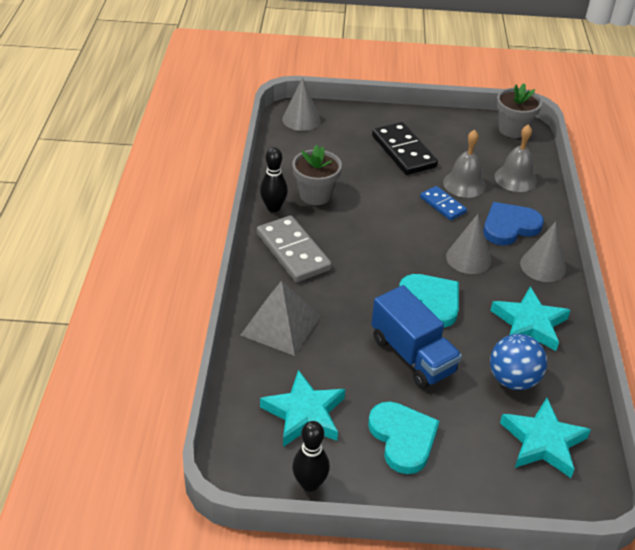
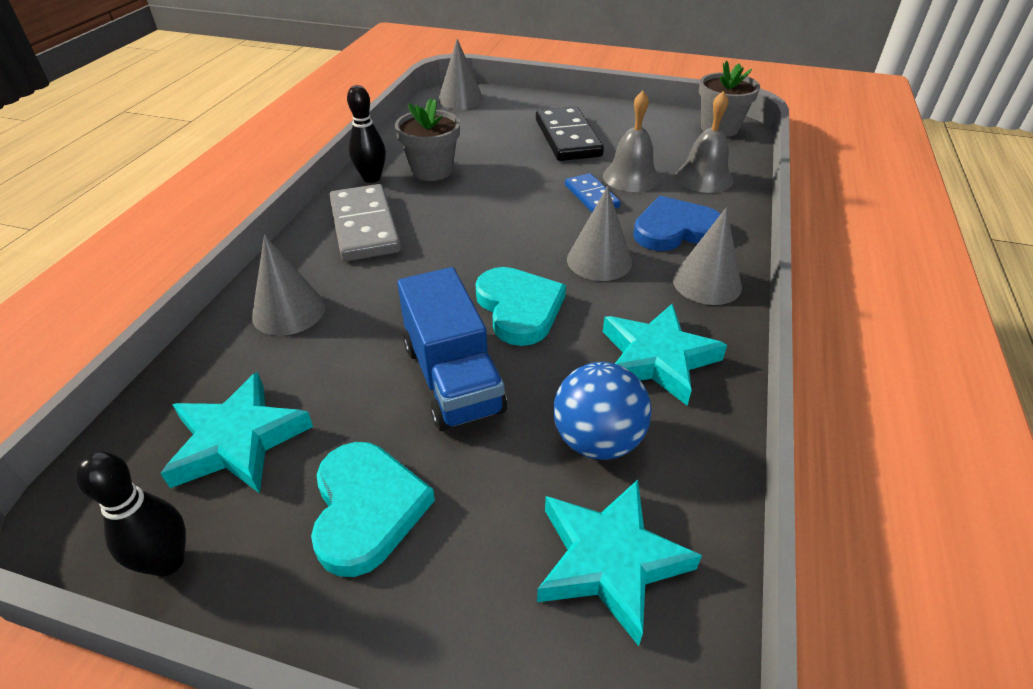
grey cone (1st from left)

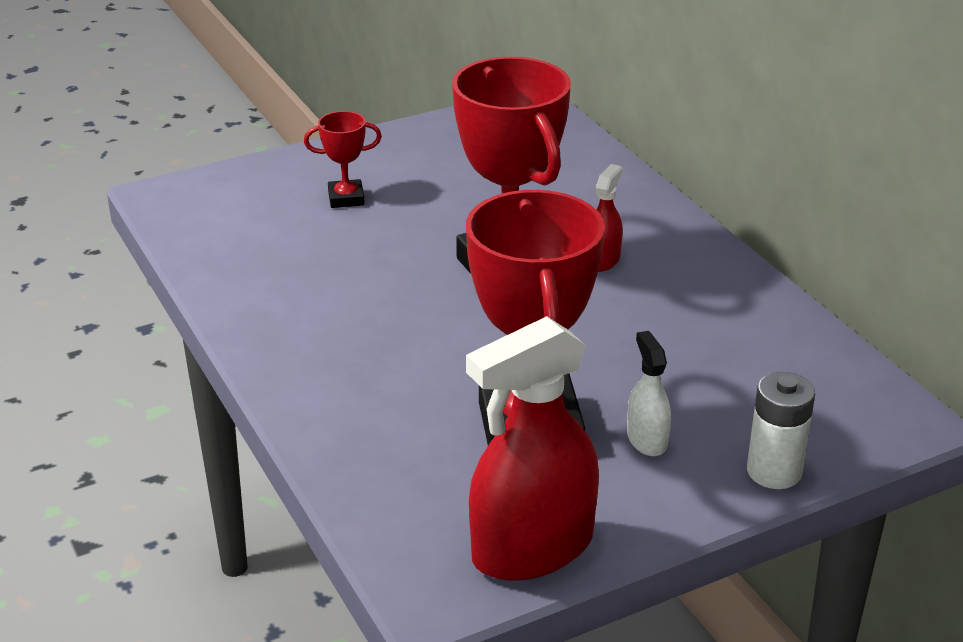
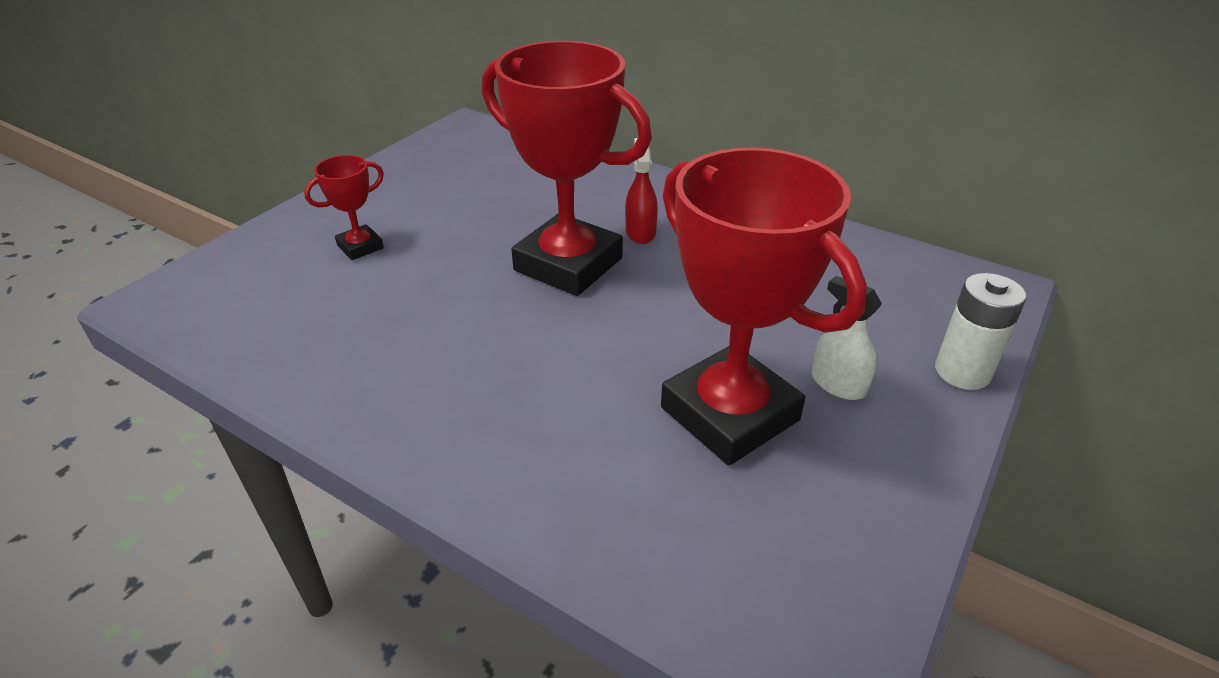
red spray bottle (1st from left in the first image)

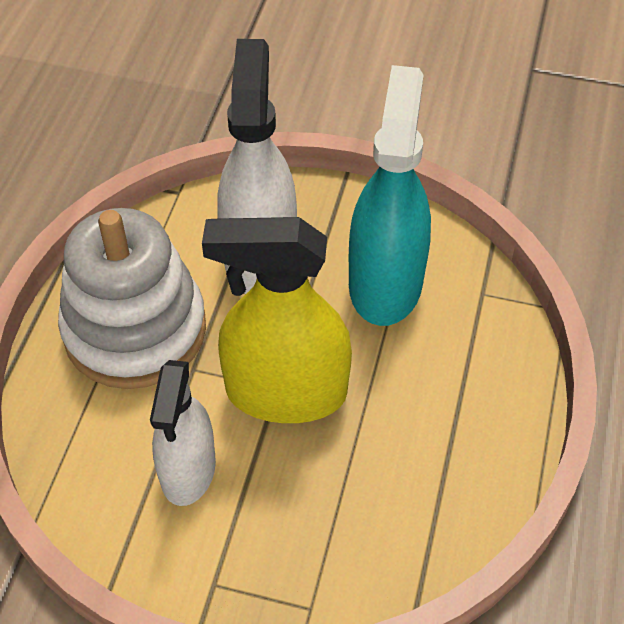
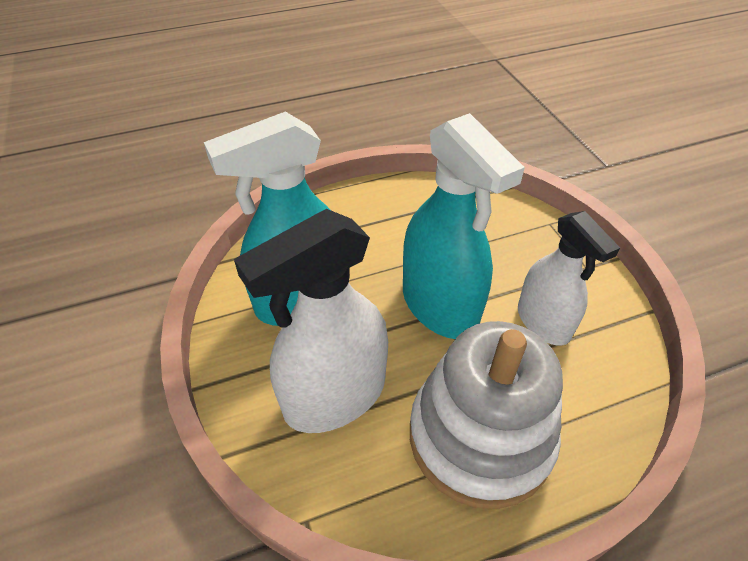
turquoise spray bottle (2nd from left); white spray bottle (2nd from left)

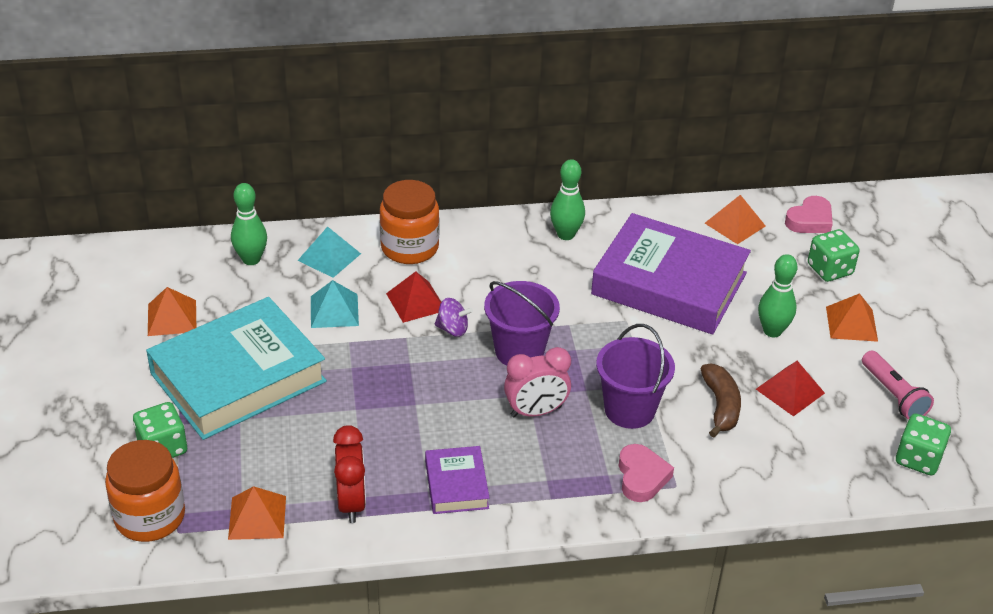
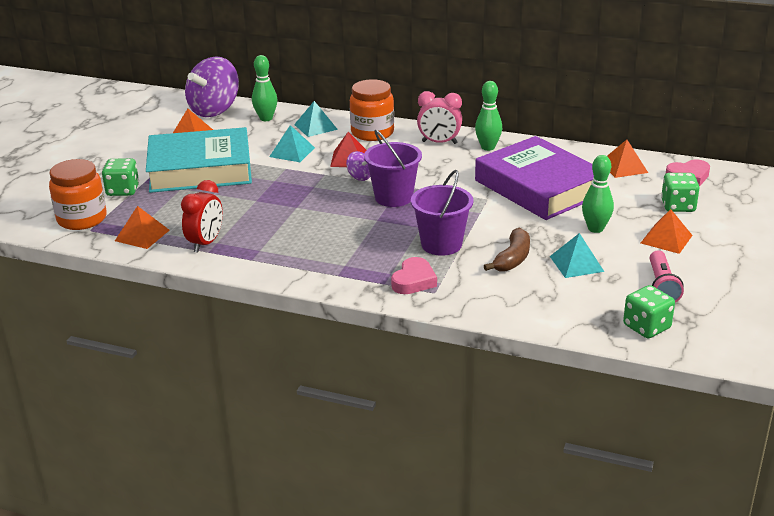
purple book (1st from left in the first image); purple spinning top (1st from left); pink clock; turquoise pyramid (3rd from left)

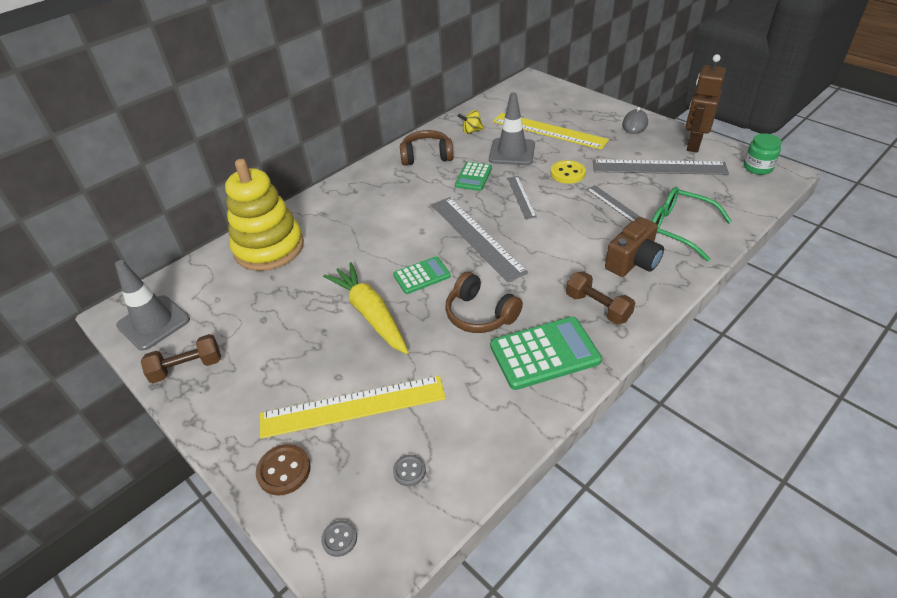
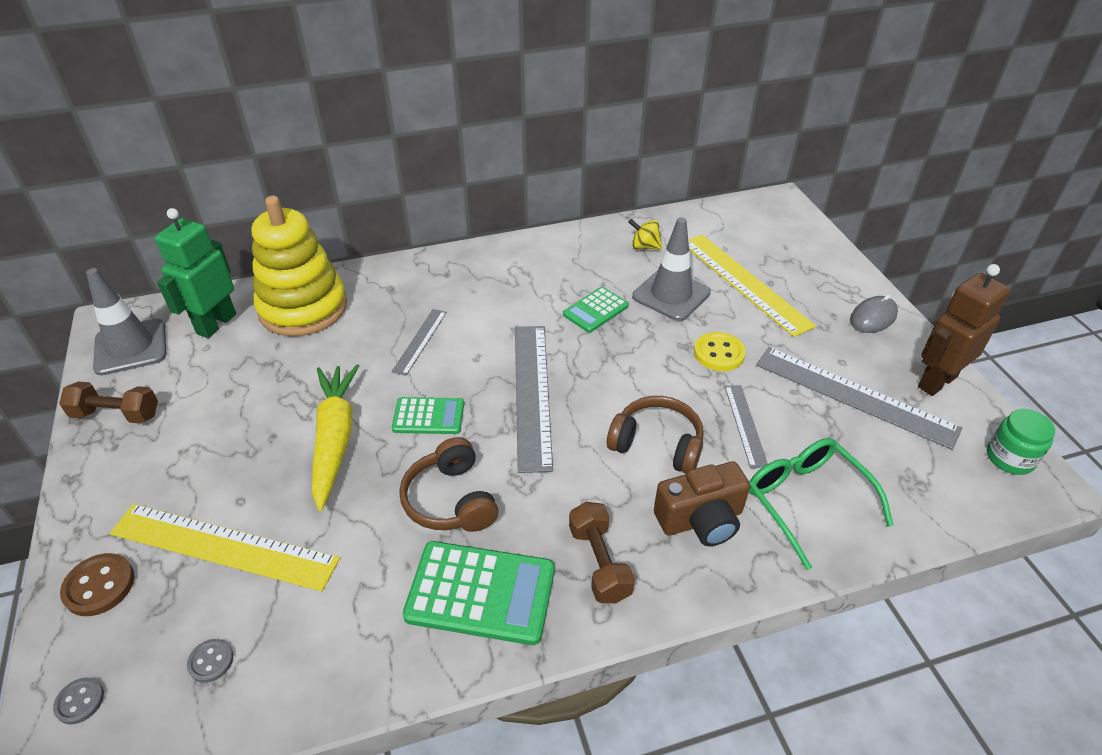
green robot; brown headphones (2nd from left); grey ruler (1st from left)

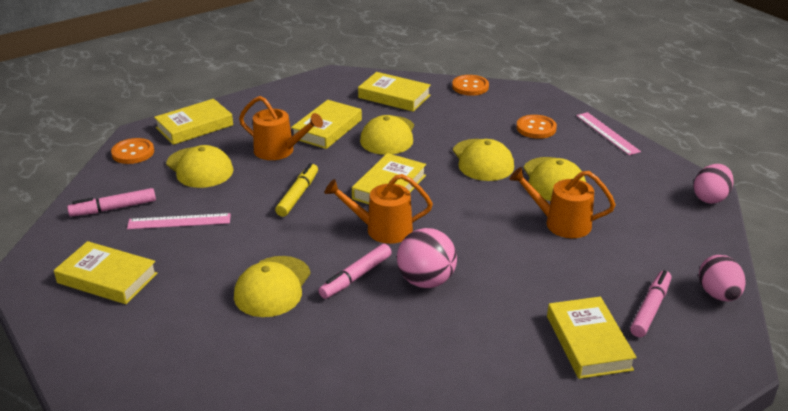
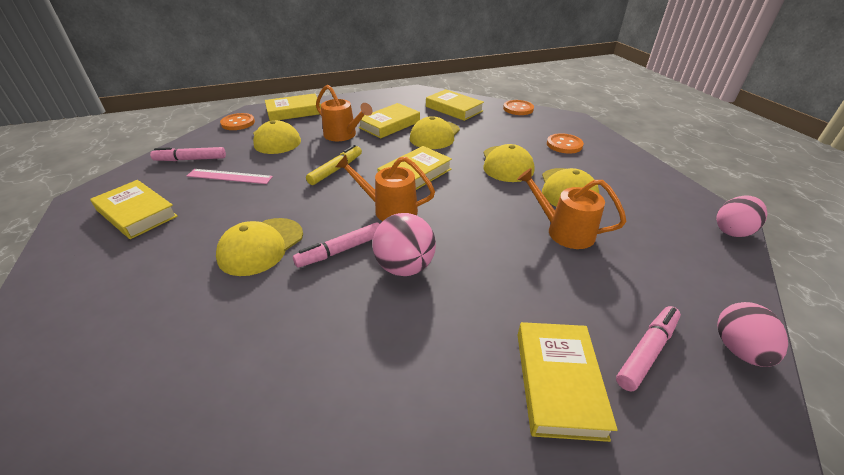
pink ruler (2nd from left in the first image)

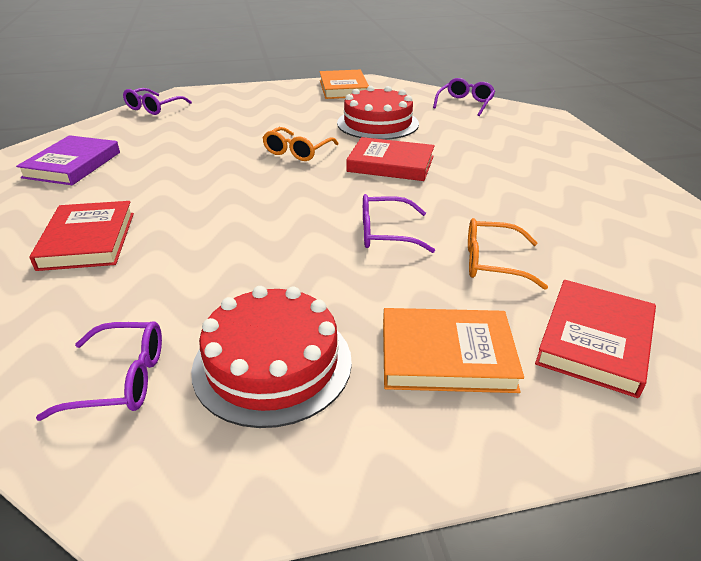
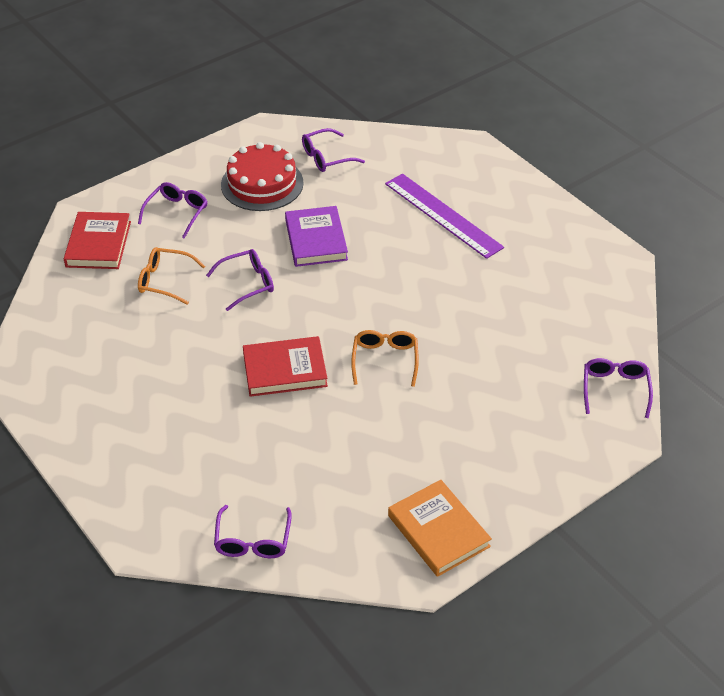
red cake (2nd from left in the first image); purple book; purple ruler; purple glasses (1st from left); orange glasses (1st from left)

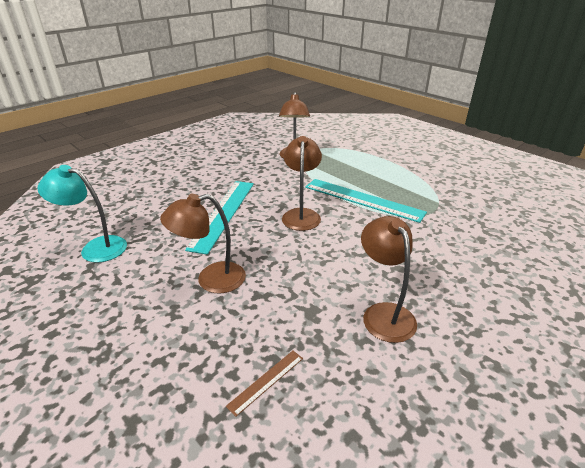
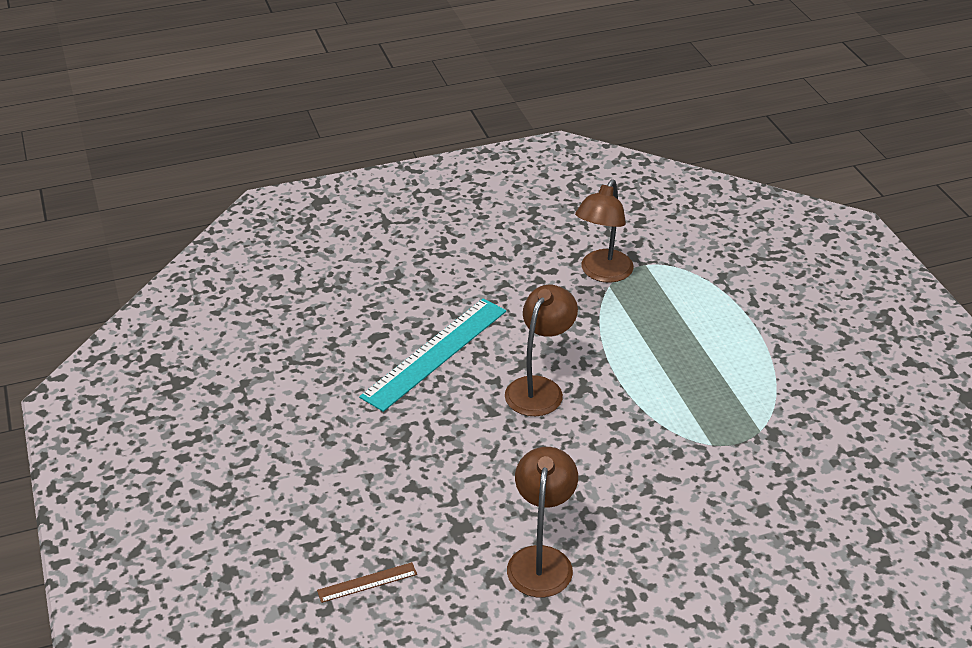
turquoise lamp; brown lamp (1st from left in the first image); turquoise ruler (2nd from left in the first image)

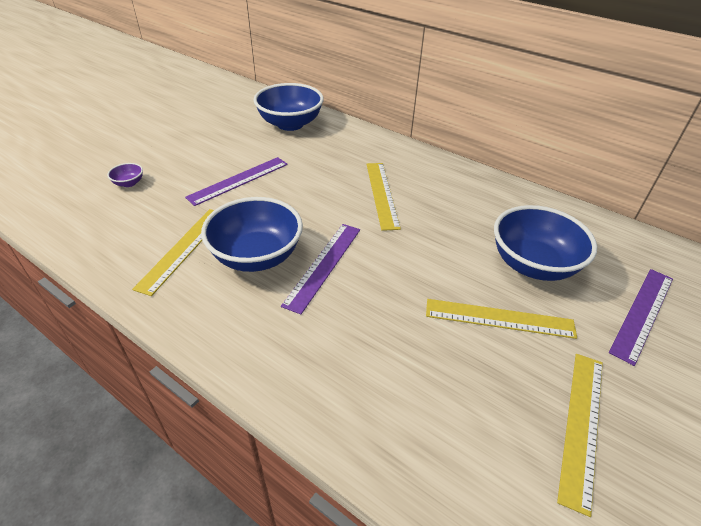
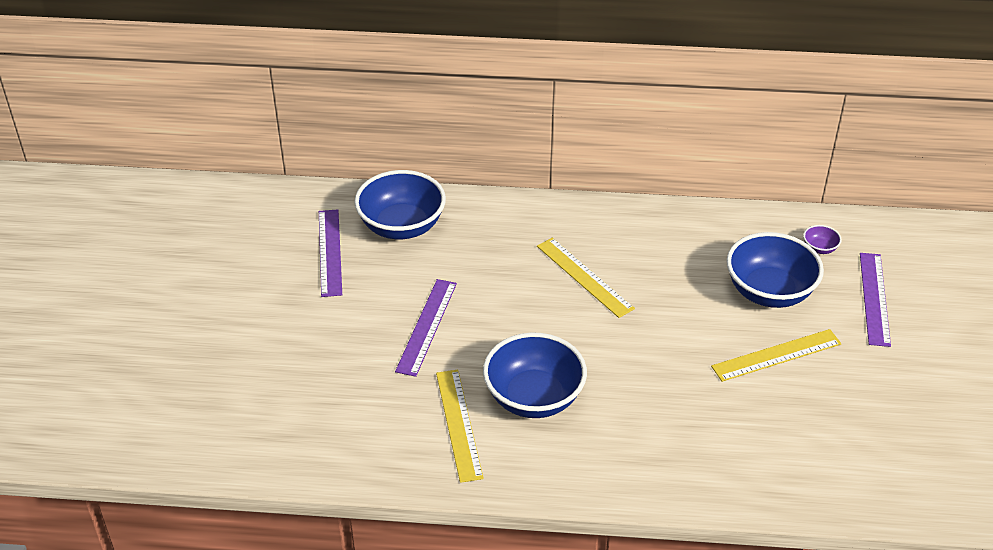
yellow ruler (4th from left in the first image); purple bowl; purple ruler (1st from left)

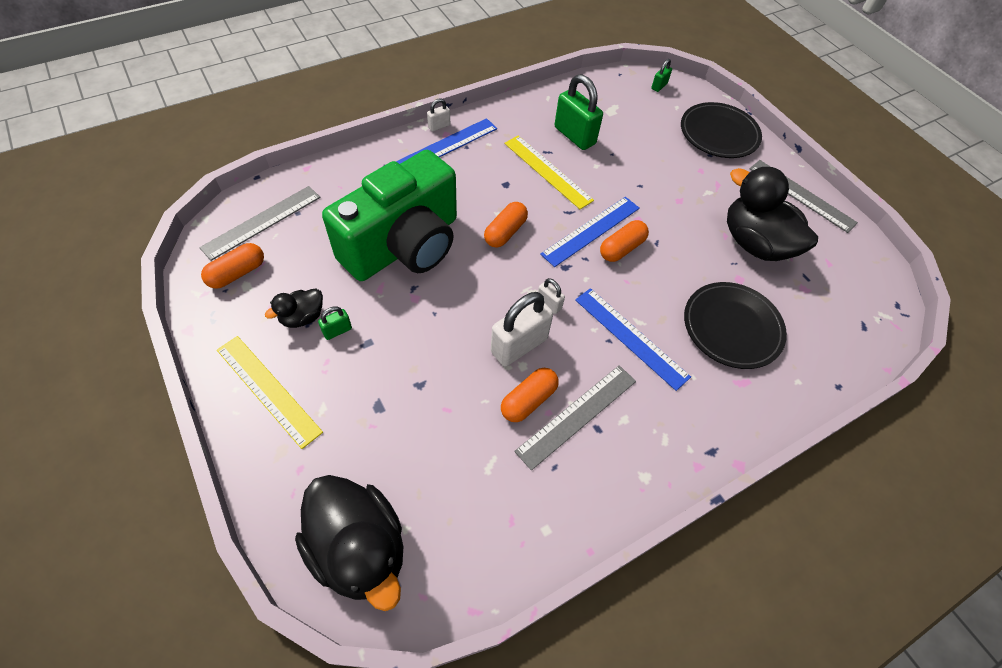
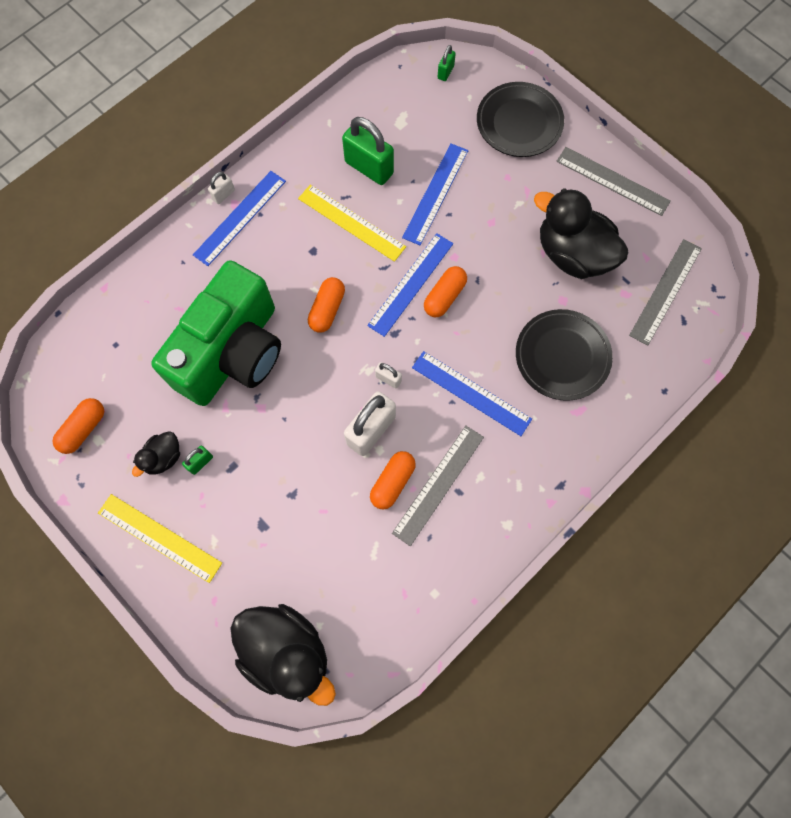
blue ruler (3rd from left); grey ruler (3rd from left)

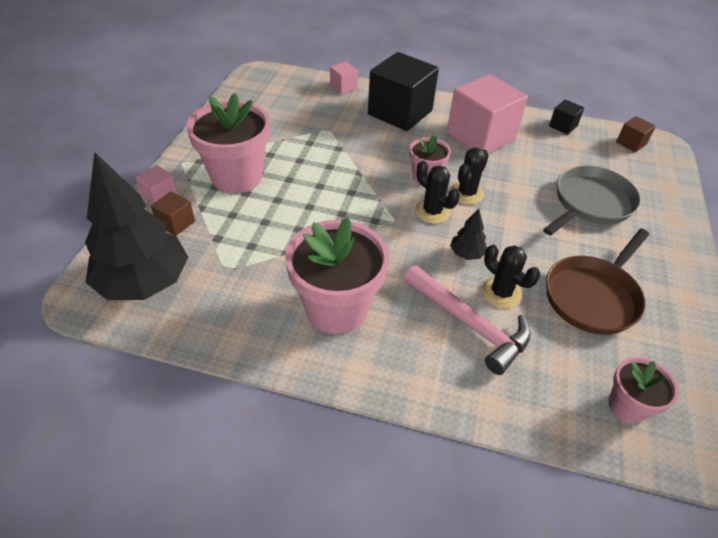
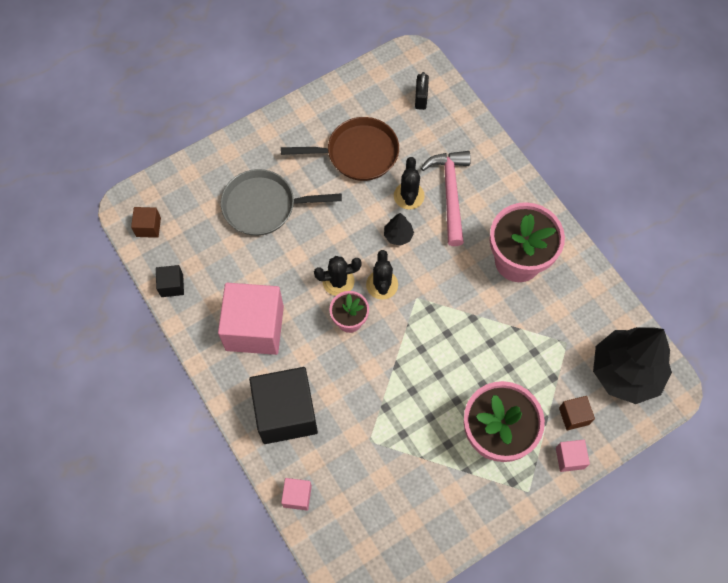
black padlock

